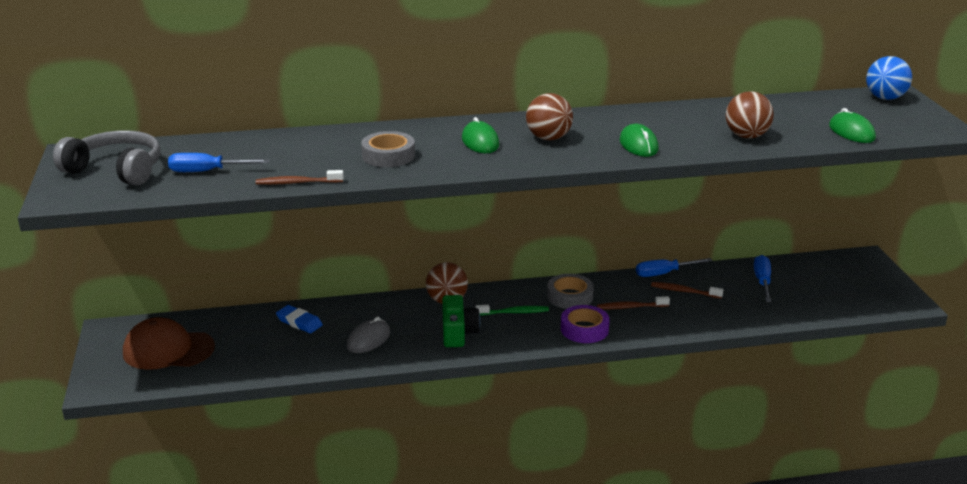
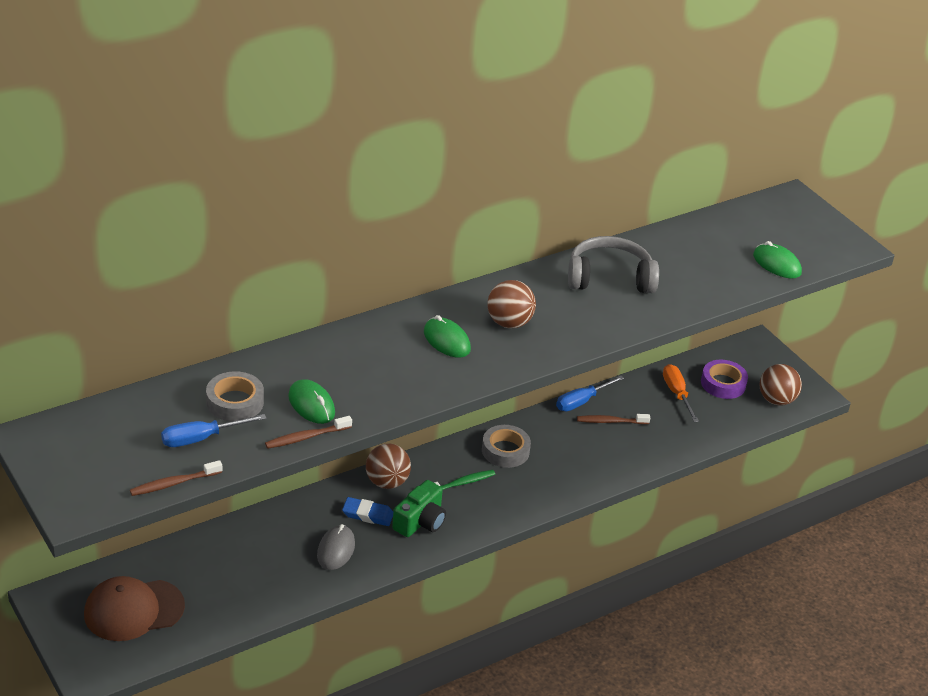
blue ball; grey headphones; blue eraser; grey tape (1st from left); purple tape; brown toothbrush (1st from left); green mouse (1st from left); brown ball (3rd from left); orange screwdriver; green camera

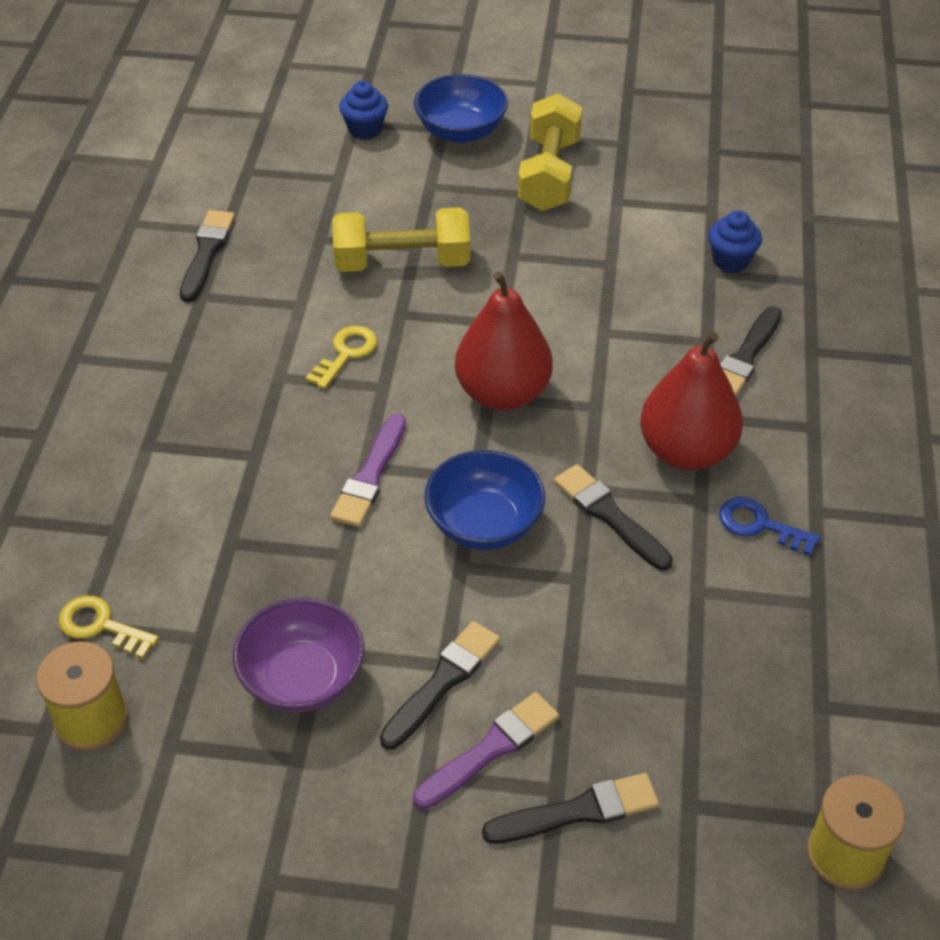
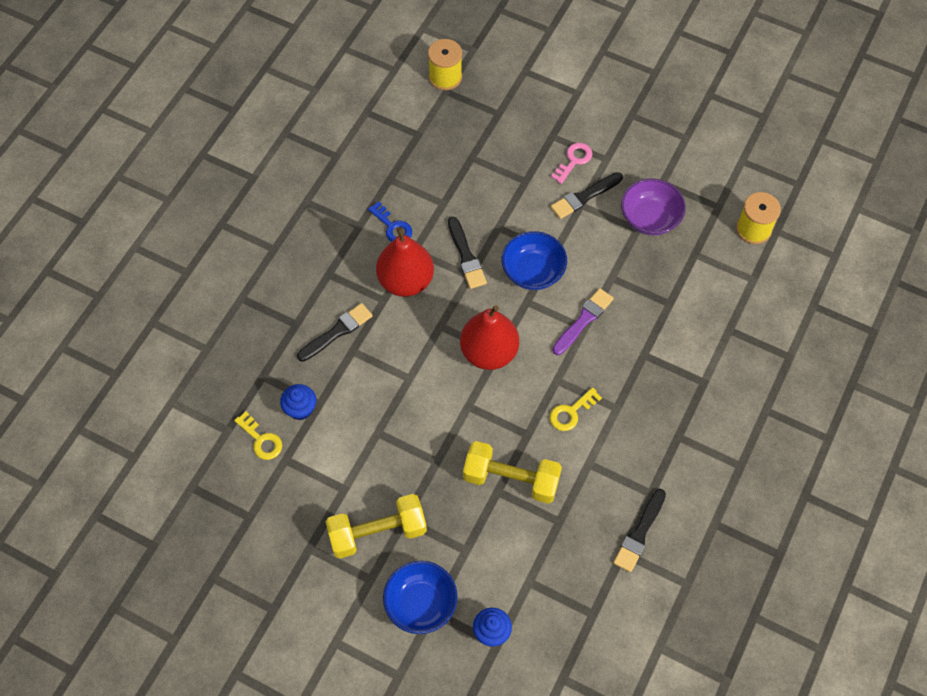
black brush (3rd from left in the first image); yellow key (1st from left); pink key; yellow dumbbell (1st from left)

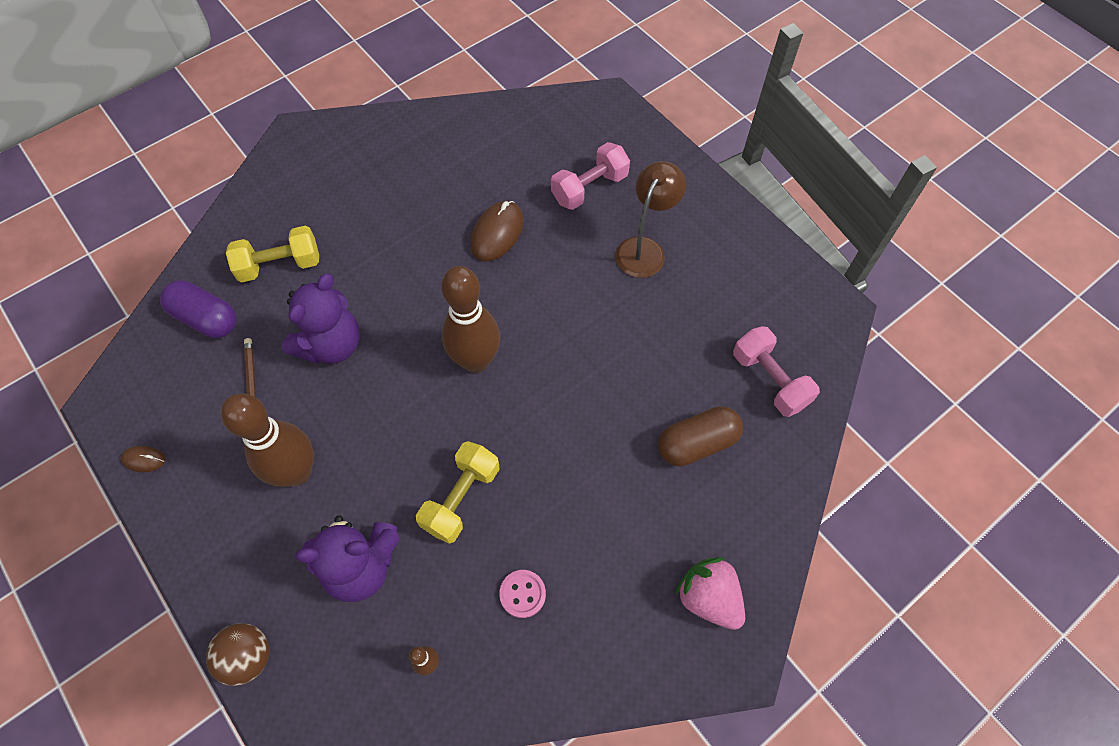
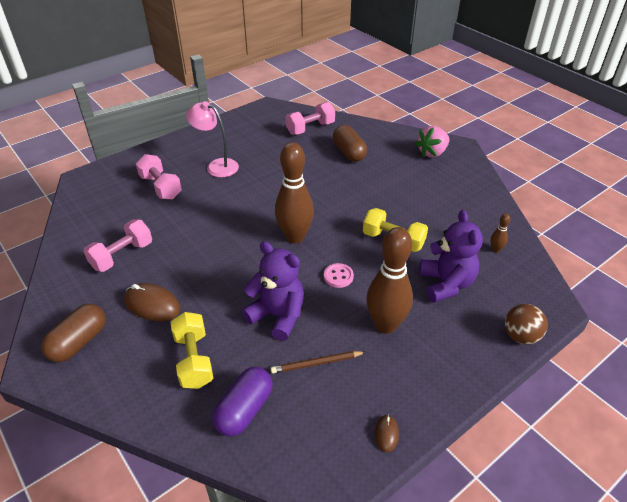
brown capsule (1st from left); pink dumbbell (1st from left); brown mouse (1st from left); pink button; pink lamp

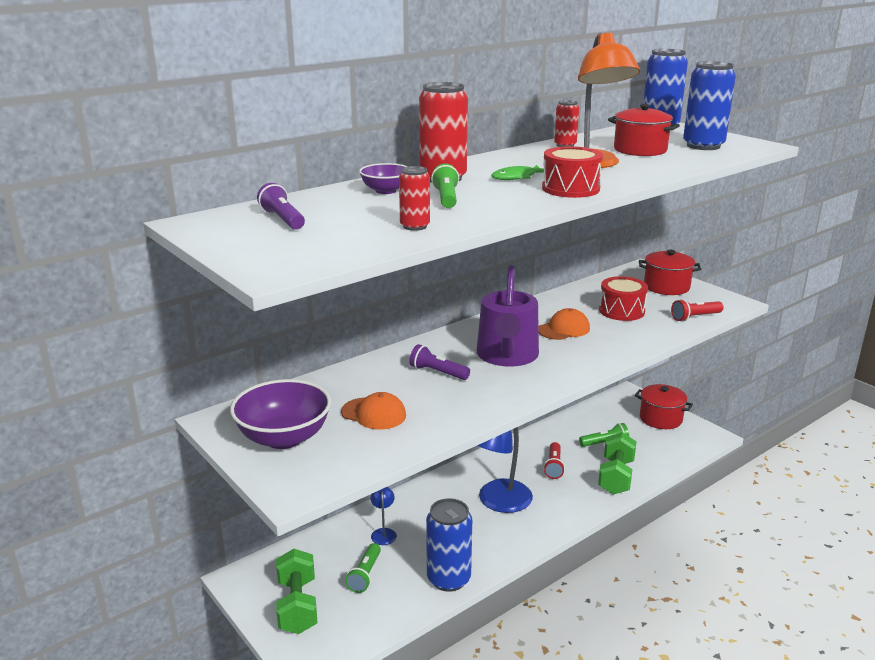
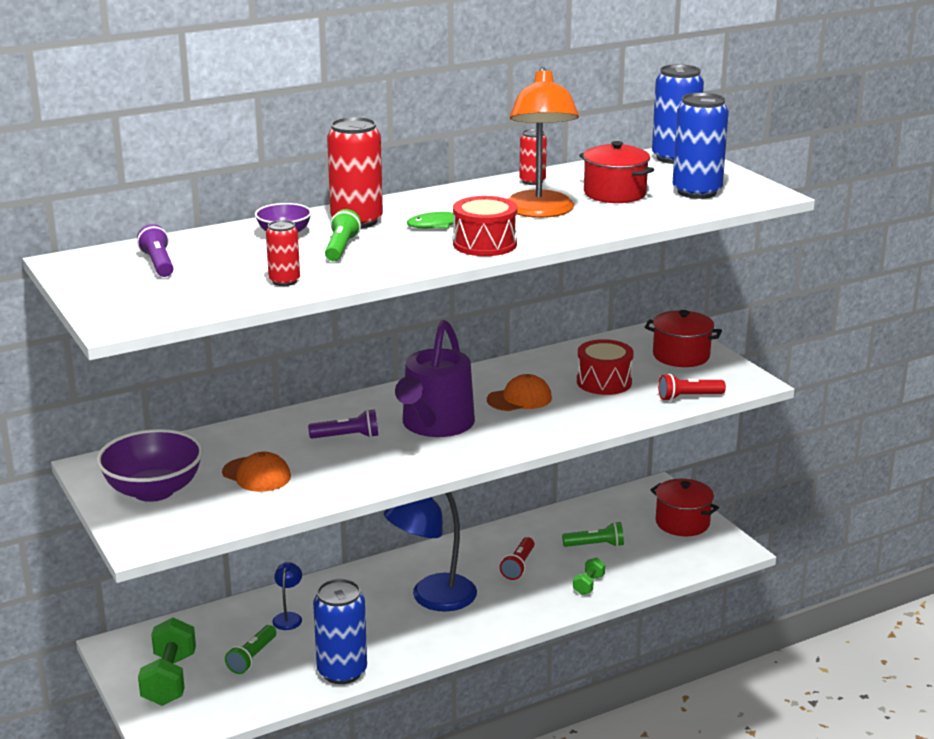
purple flashlight (2nd from left); green dumbbell (2nd from left)

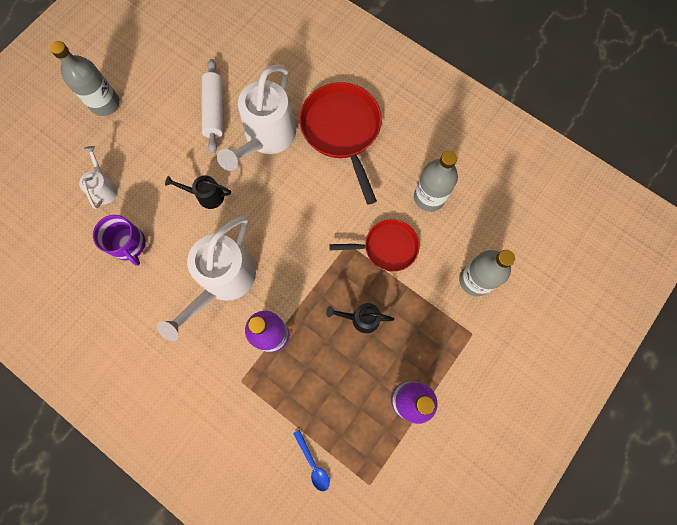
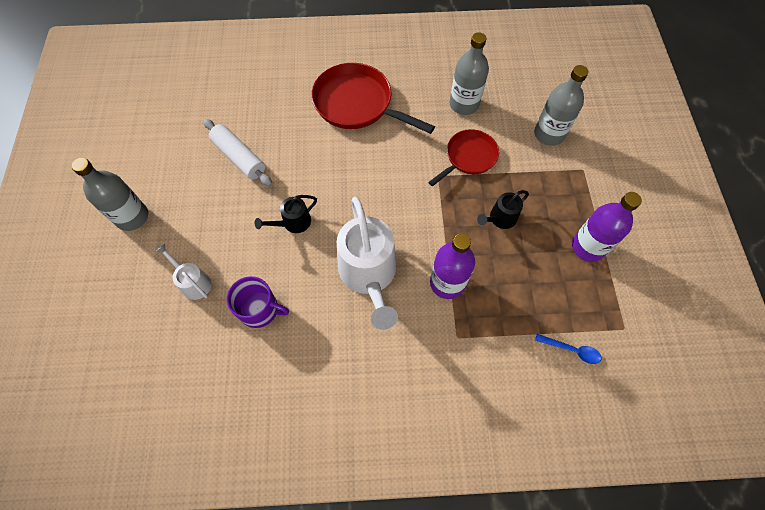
white watering can (3rd from left in the first image)

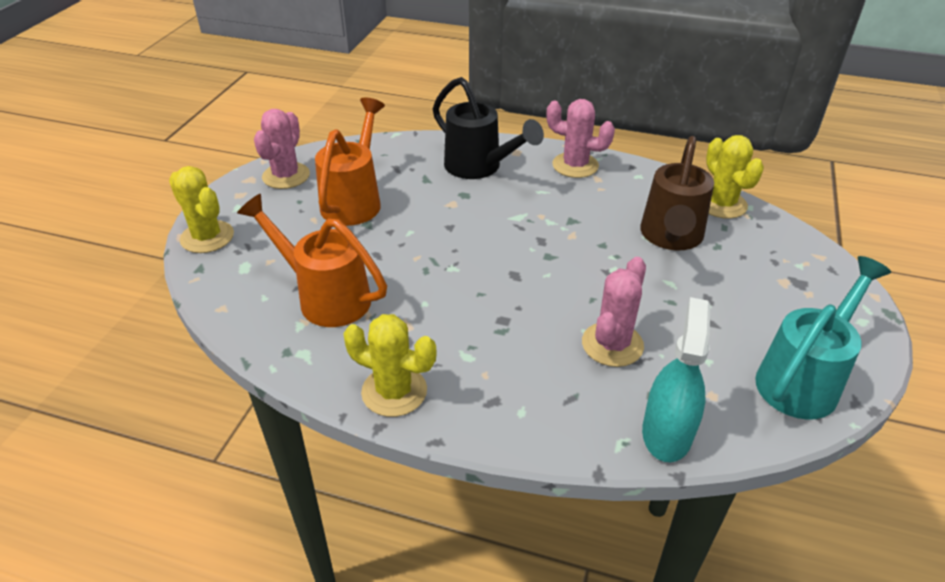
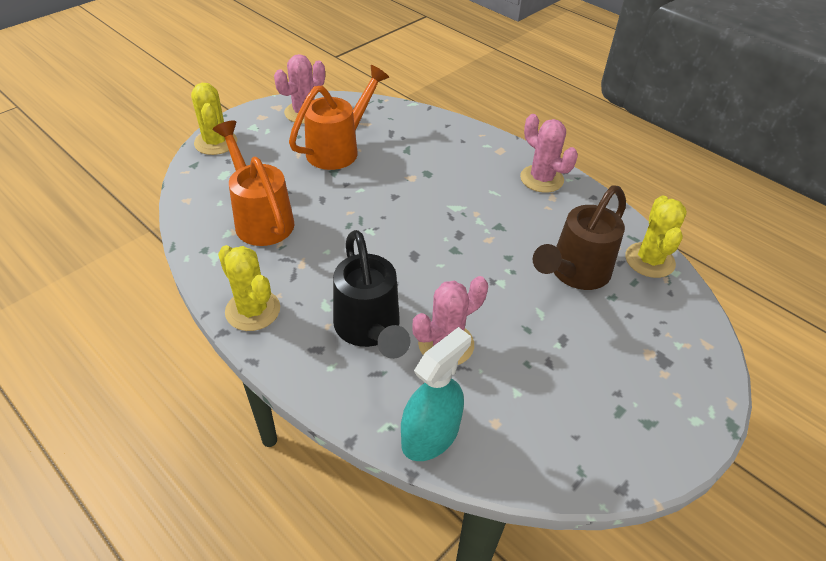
turquoise watering can; black watering can

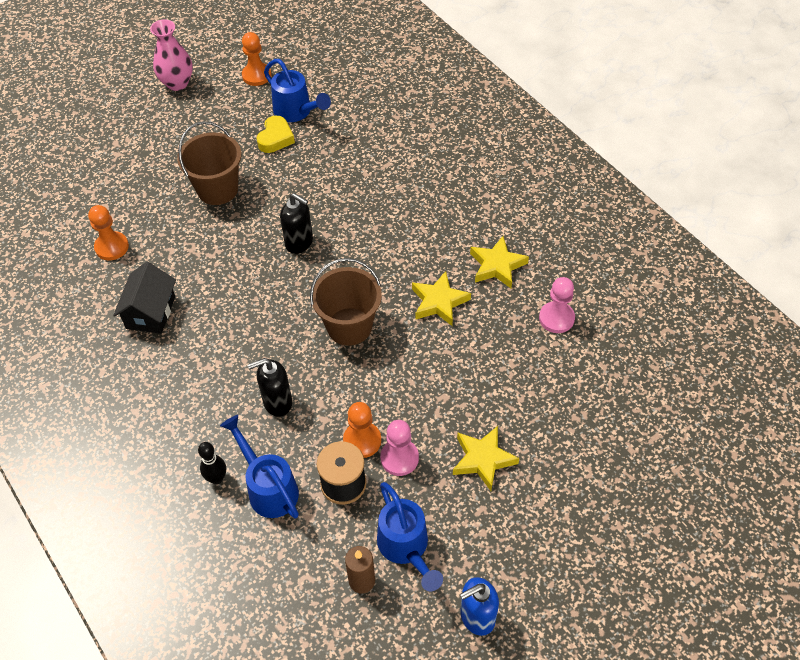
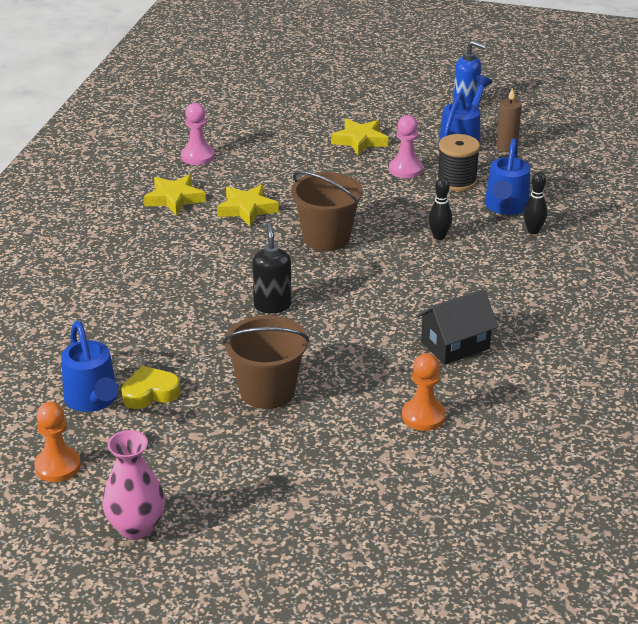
orange pawn (3rd from left in the first image); black bowling pin (1st from left); blue watering can (1st from left)

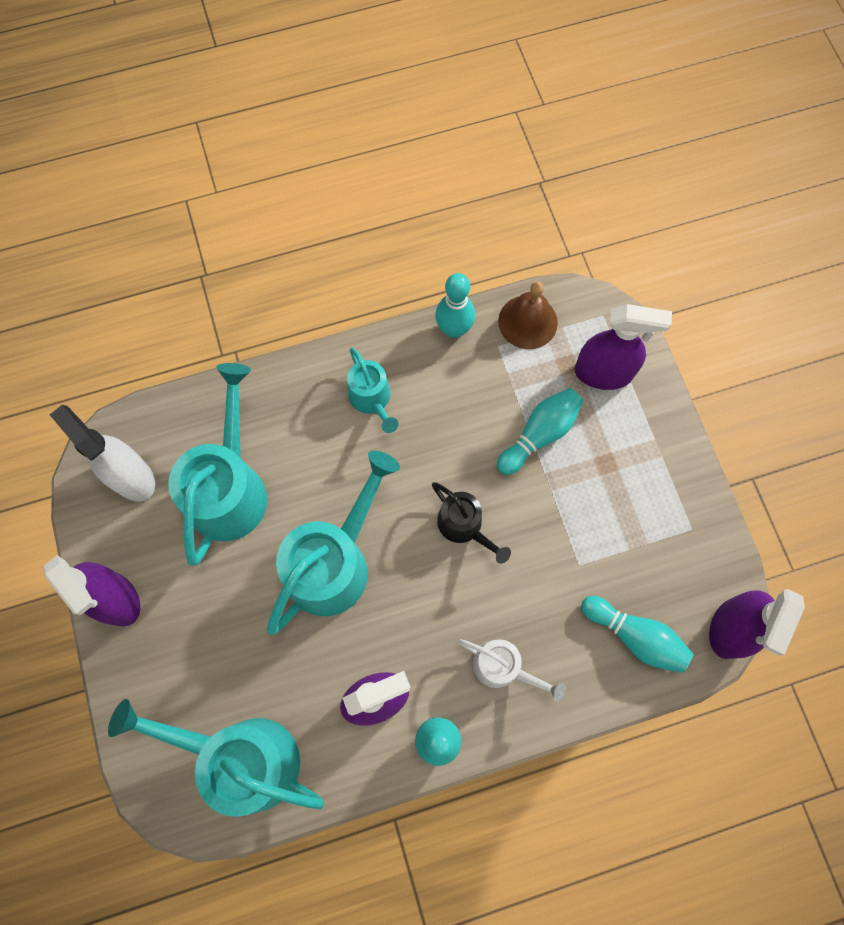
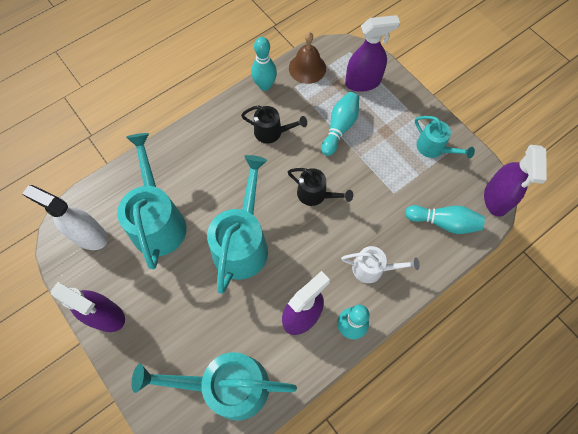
black watering can (1st from left); turquoise watering can (4th from left)

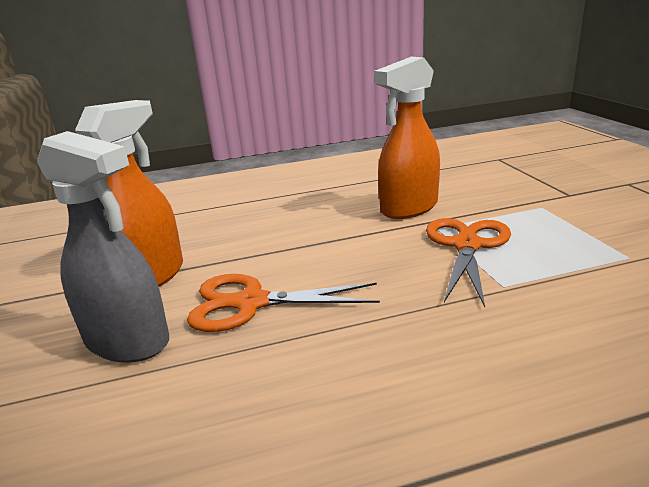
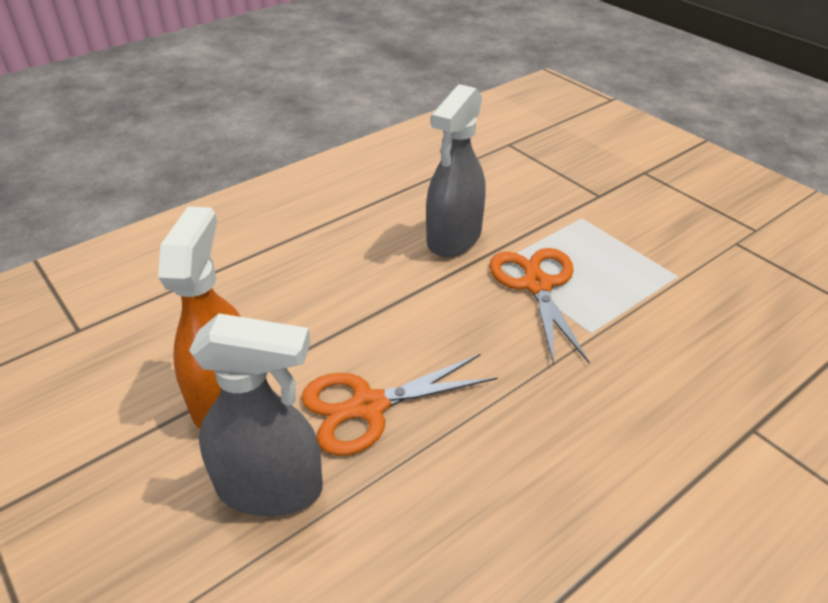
grey spray bottle (2nd from left)

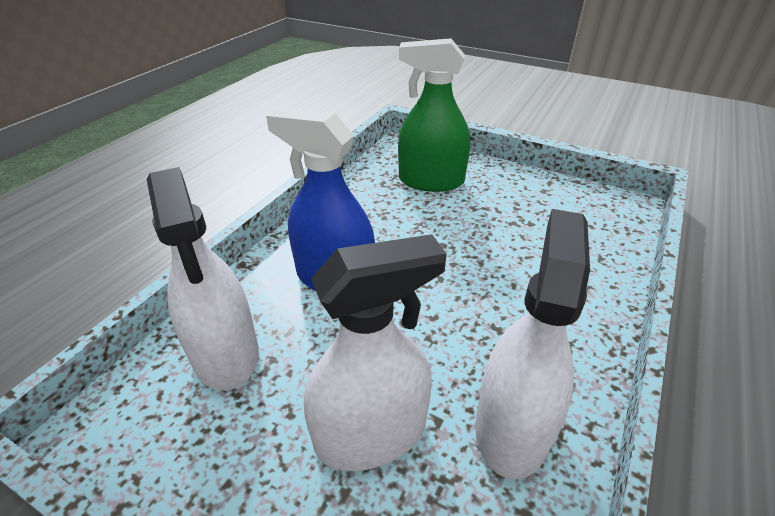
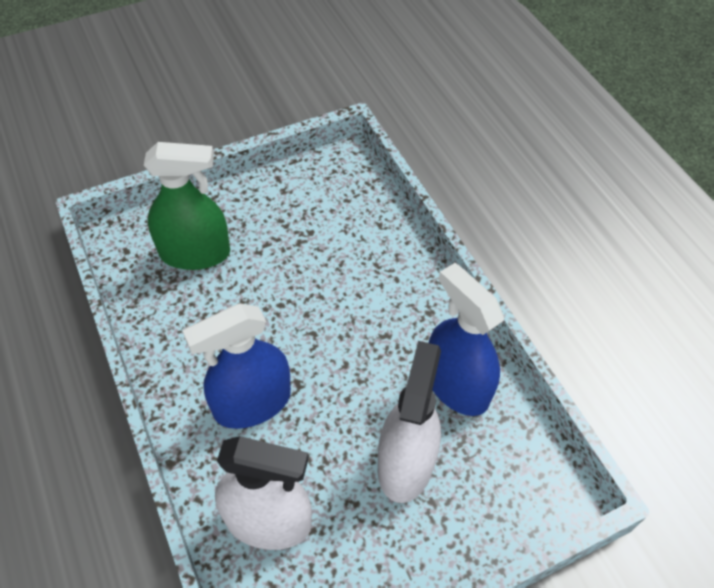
blue spray bottle (2nd from left); green spray bottle

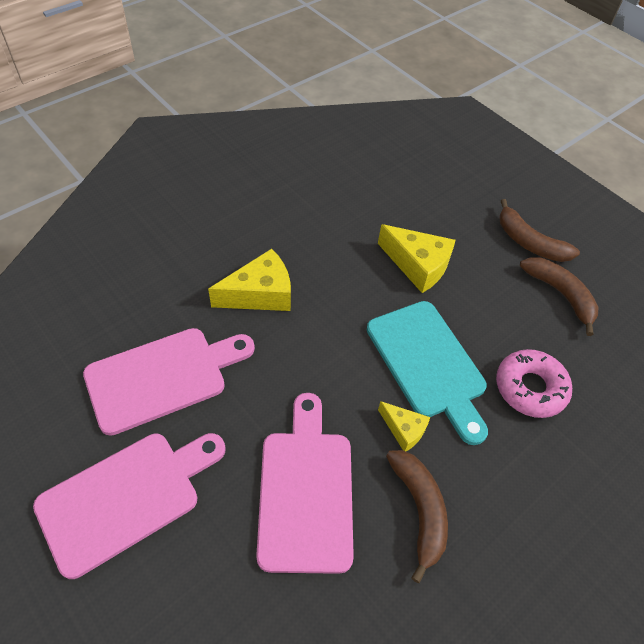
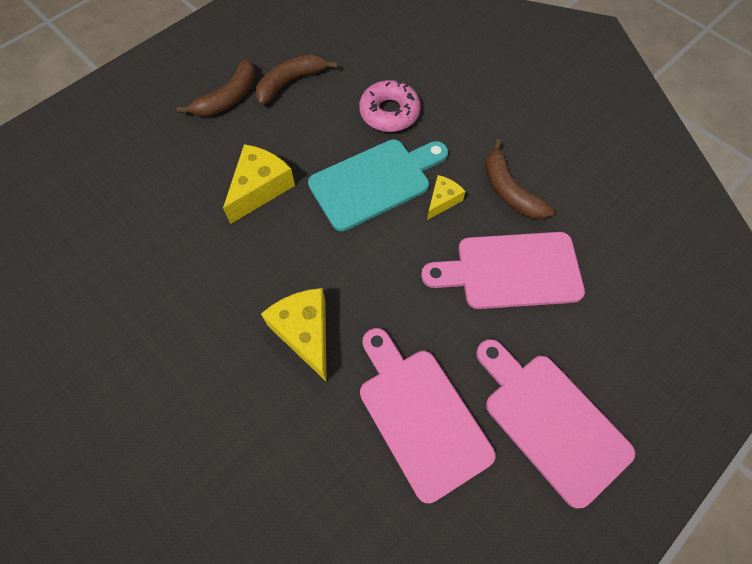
brown banana (3rd from left)

